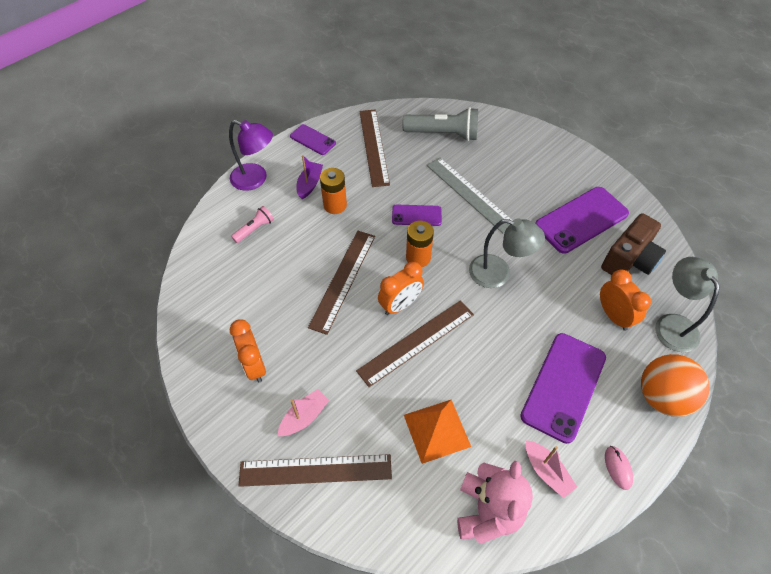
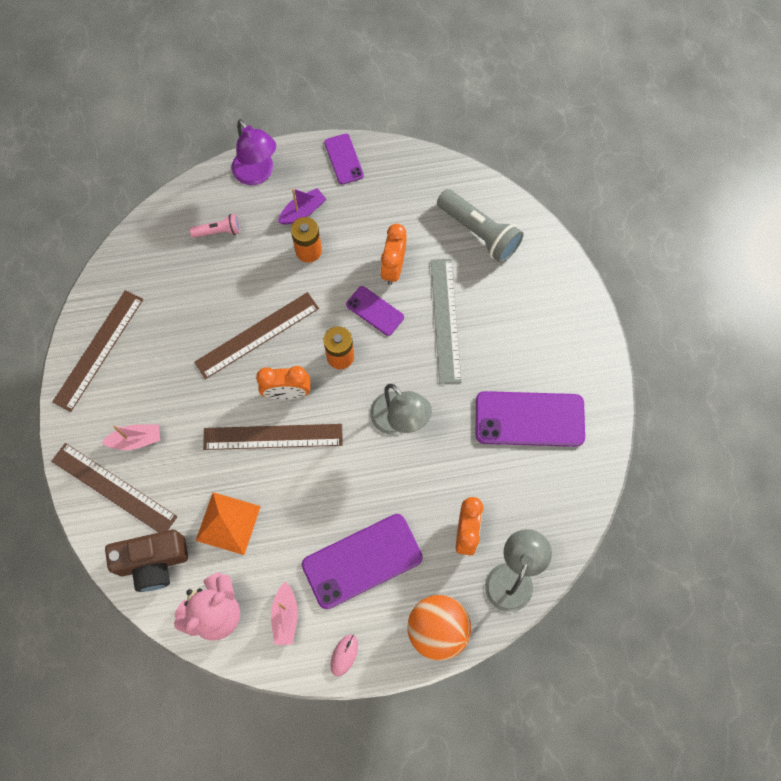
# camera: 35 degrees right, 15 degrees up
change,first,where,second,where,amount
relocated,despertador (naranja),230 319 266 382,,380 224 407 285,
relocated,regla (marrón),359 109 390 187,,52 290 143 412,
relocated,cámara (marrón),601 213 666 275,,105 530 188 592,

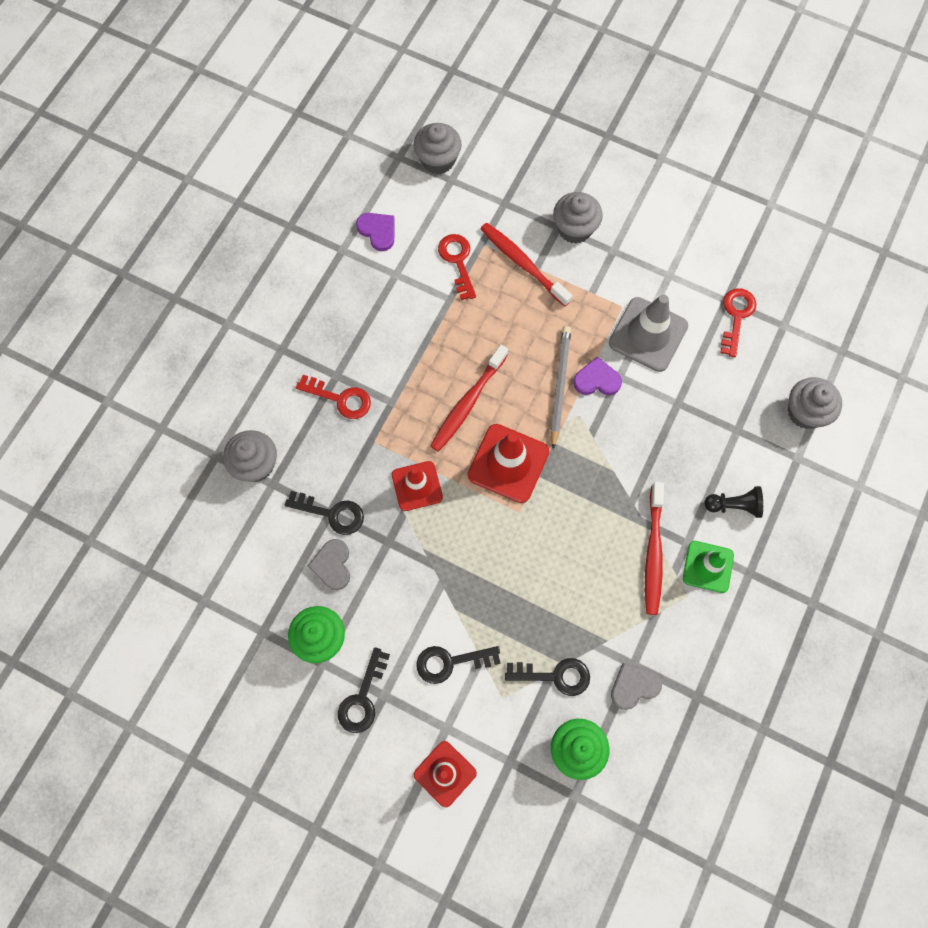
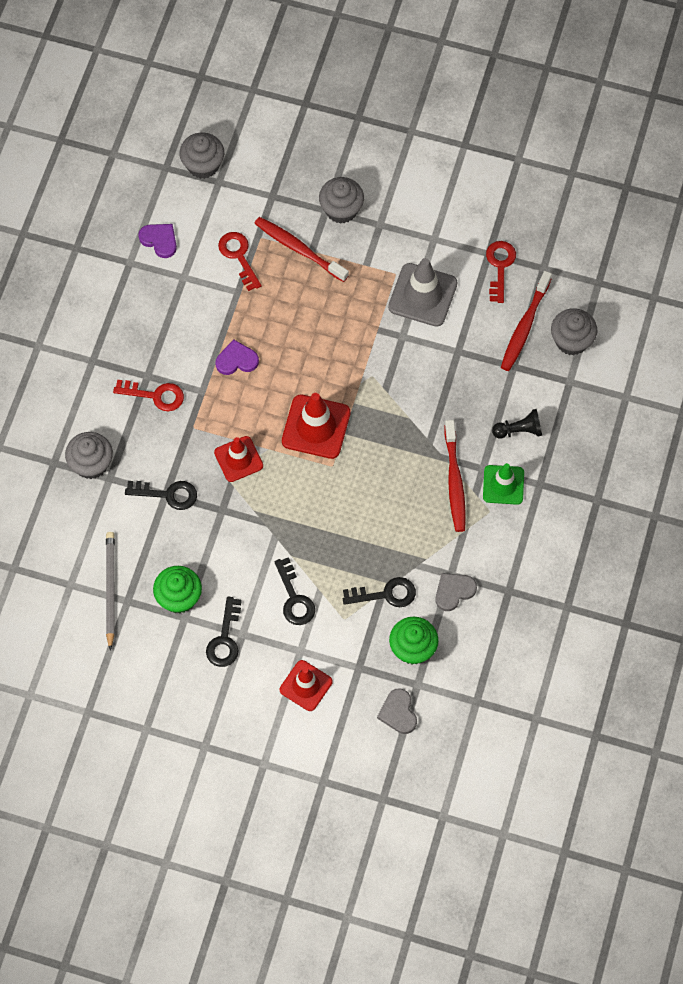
# camera: 10 degrees left, 5 degrees down
change,first,where,second,where,amount
relocated,corazón (gris),308 539 350 590,,377 688 417 734,
spun,llave (negro),416 646 501 684,,274 557 315 625,90 degrees counterclockwise
relocated,cepillo de dientes (rojo),430 345 508 452,,501 271 552 371,
relocated,lápiz (gris),550 326 571 449,,106 532 115 651,
relocated,corazón (morado),573 357 622 395,,215 339 259 375,

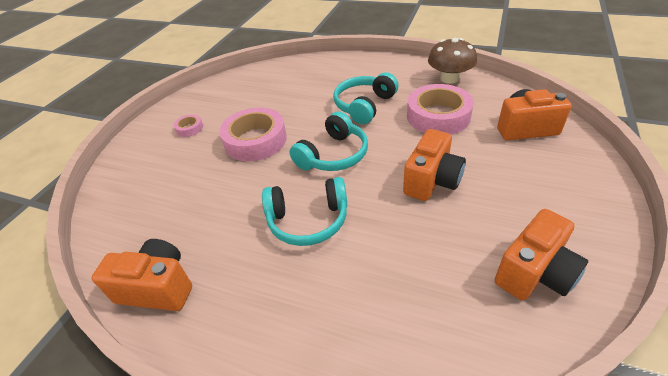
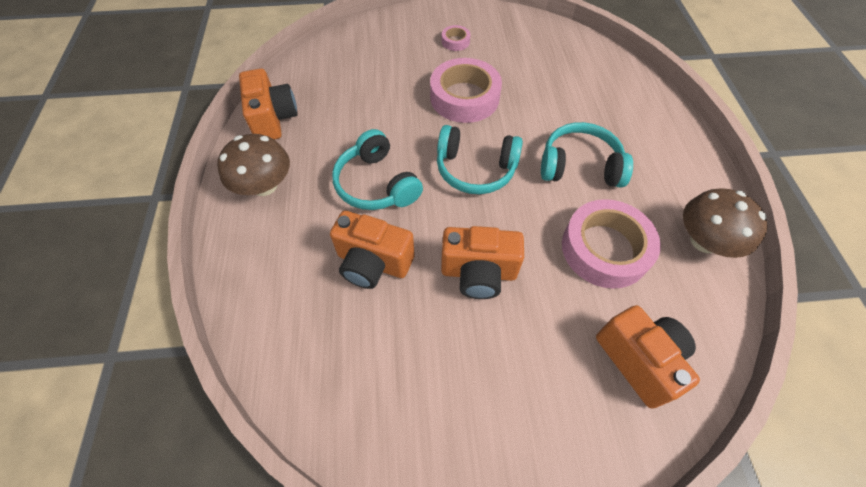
# camera: 60 degrees right, 15 degrees up
change,first,where,second,where,amount
relocated,cámara (naranja),494 209 588 300,,330 211 415 289,
appeared,,,seta (marrón),217 134 290 196,

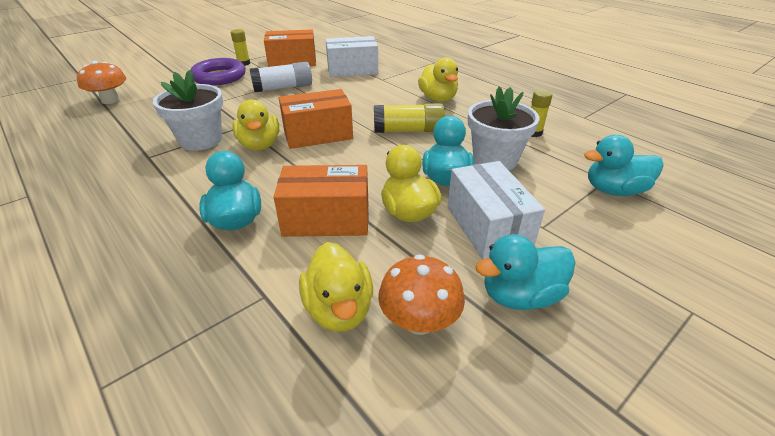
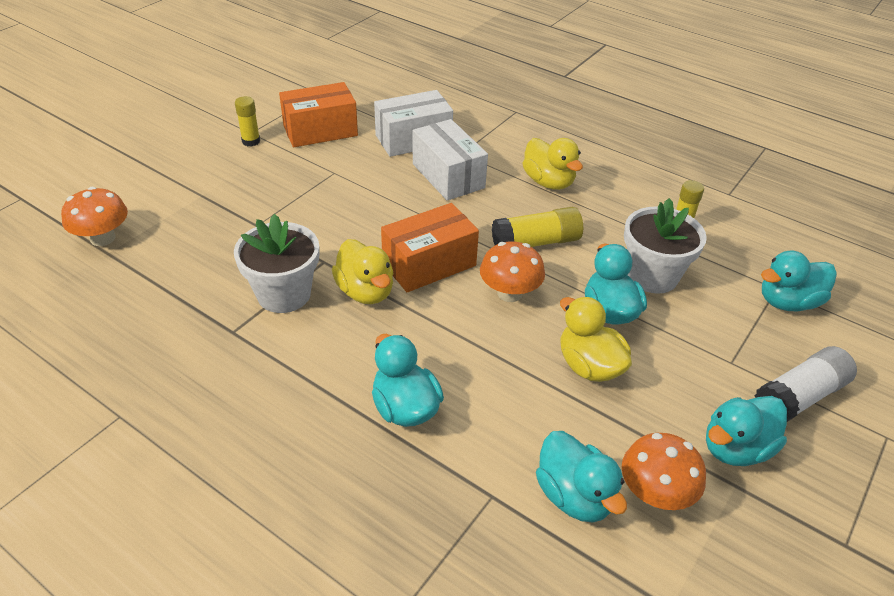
# camera: 15 degrees left, 5 degrees up
change,first,where,second,where,amount
missing,anillo (morado),190 58 246 86,,,
relocated,barra de pegamento (blanco),250 62 312 92,,754 346 857 422,
missing,caja (naranja),274 165 369 237,,,
colour,pato (amarillo),299 242 373 332,pato (turquesa),536 431 627 523,
relocated,caja (blanco),447 161 545 260,,413 119 488 200,
appeared,,,seta (naranja),480 241 545 302,

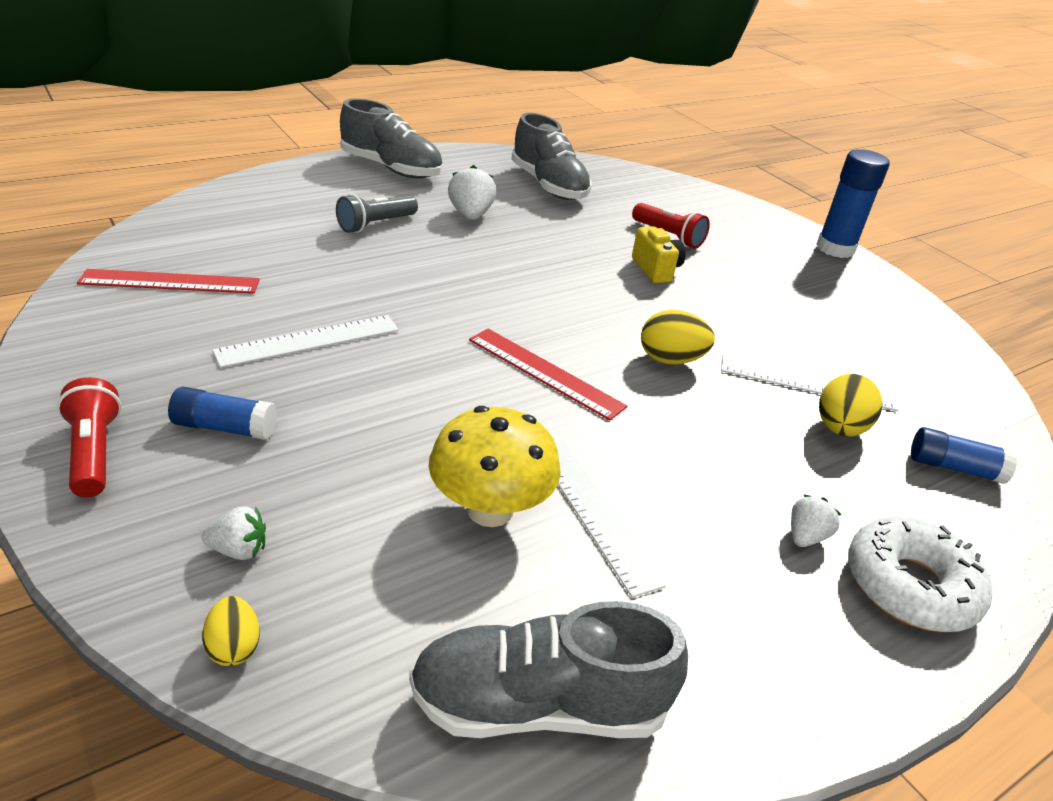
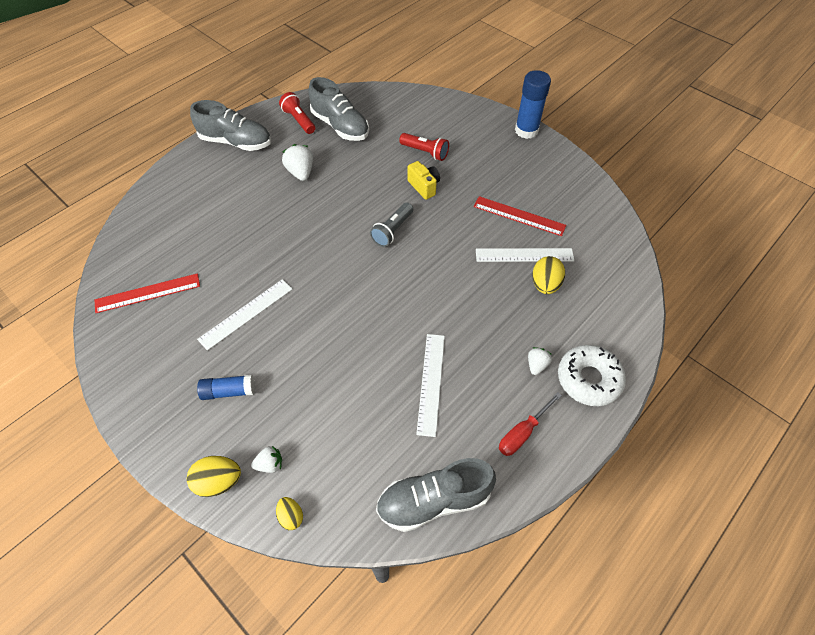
# camera: 10 degrees left, 20 degrees up
change,first,where,second,where,amount
relocated,lámpara de mano (rojo),57 377 121 498,,279 92 315 134,
relocated,lámpara de mano (gris),336 194 418 233,,370 202 413 247,
missing,seta (amarillo),429 406 561 527,,,
relocated,regla (rojo),469 329 627 421,,474 196 566 236,
spun,regla (blanco),554 437 666 598,,416 334 445 437,45 degrees clockwise
relocated,huevo (amarillo),641 310 715 365,,187 456 241 497,
missing,barra de pegamento (azul),911 427 1018 484,,,
appeared,,,destornillador (rojo),499 392 562 456,

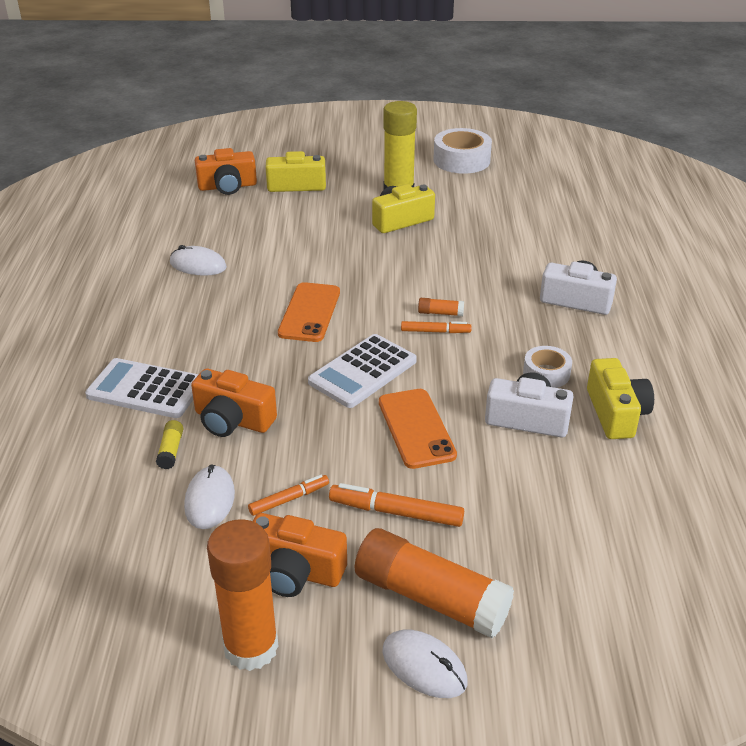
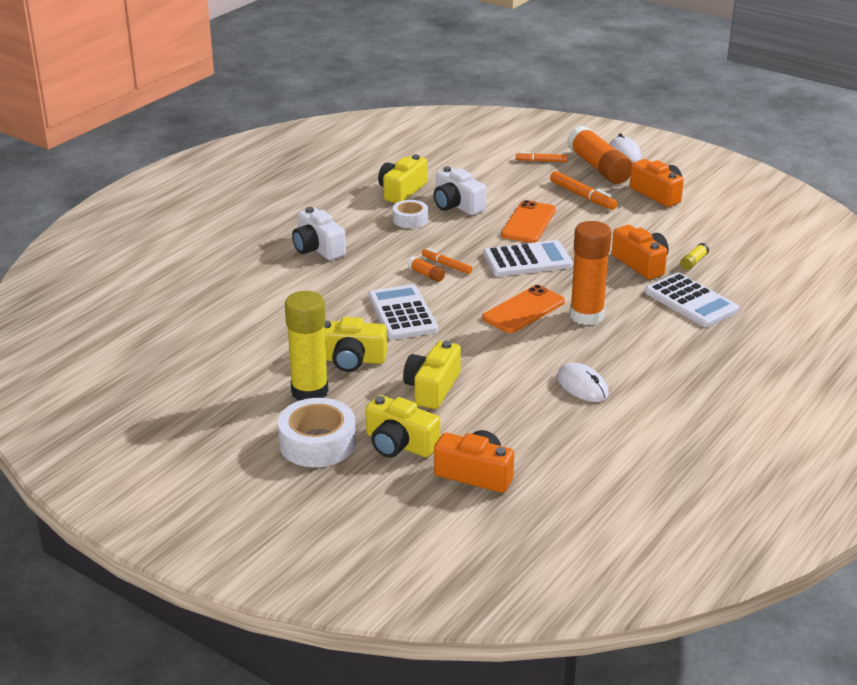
# camera: 145 degrees left, 5 degrees down
change,first,where,second,where,amount
missing,ratón (blanco),184 464 235 529,,,
relocated,barra de pegamento (naranja),207 519 279 671,,570 221 611 325,
relocated,rotulador (naranja),248 475 329 516,,516 152 568 162,
relocated,cinta adhesiva (blanco),433 128 492 174,,278 398 356 467,
appeared,,,calculadora (blanco),368 284 438 340,
appeared,,,cámara (amarillo),403 341 461 409,

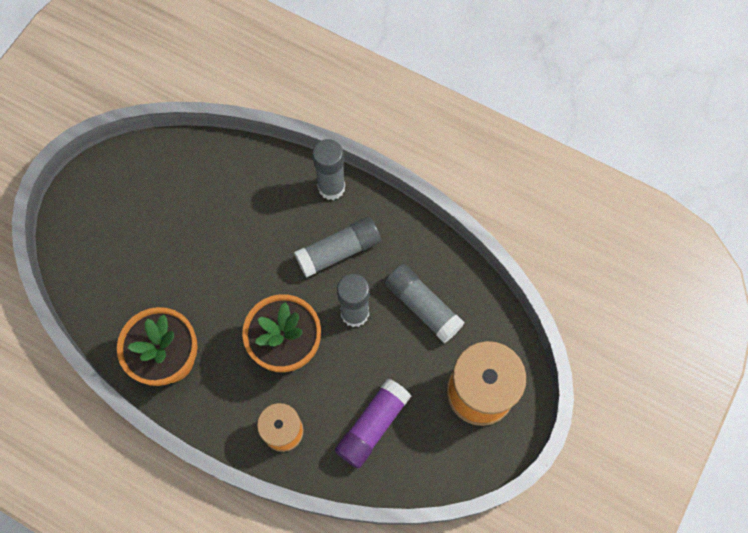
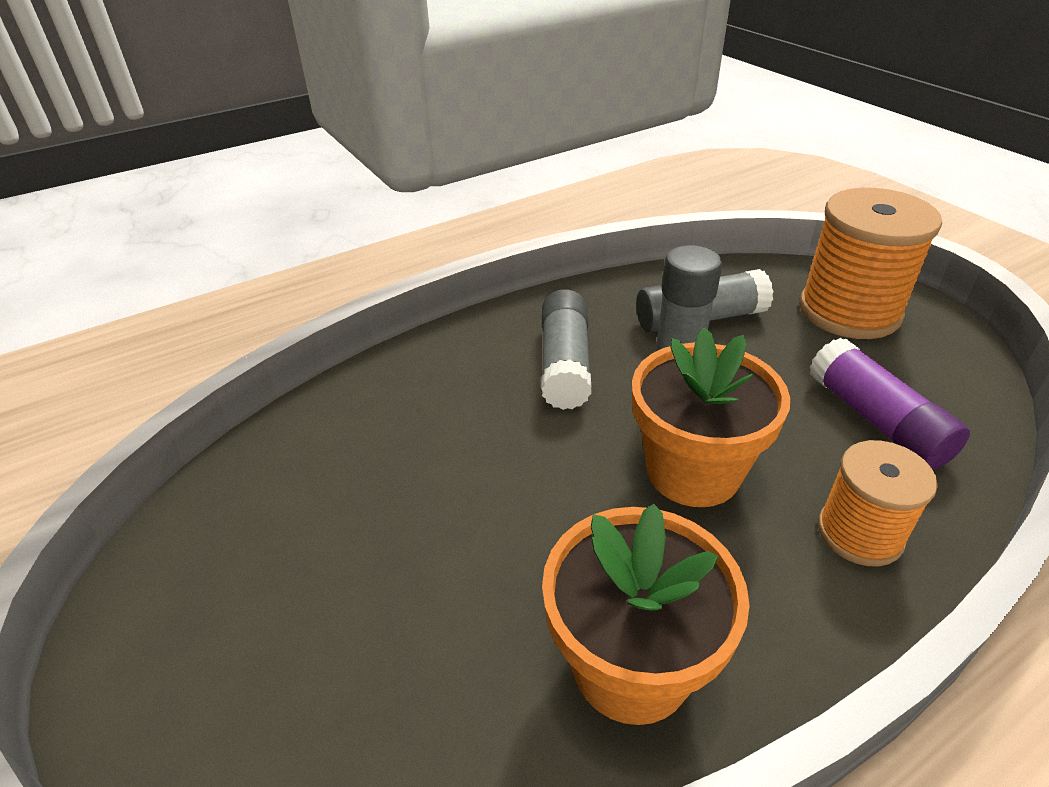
# camera: 60 degrees left, 30 degrees down
change,first,where,second,where,amount
missing,barra de pegamento (gris),313 139 345 200,,,

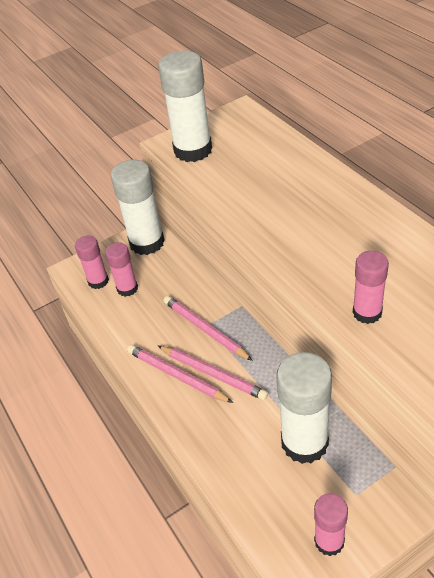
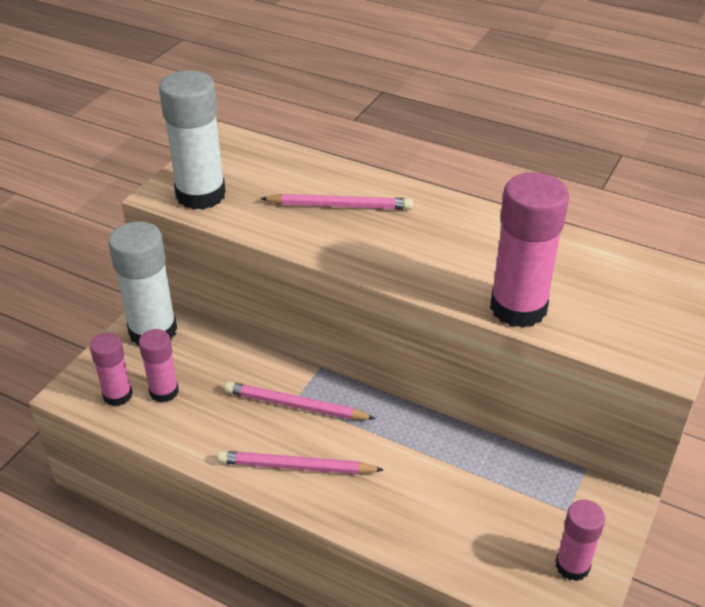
# camera: 35 degrees left, 5 degrees down
change,first,where,second,where,amount
relocated,lápiz (rosa),158 346 268 400,,260 194 413 210,
missing,barra de pegamento (blanco),276 352 332 464,,,
size,barra de pegamento (rosa),353 251 389 324,,490 172 569 328,x1.76

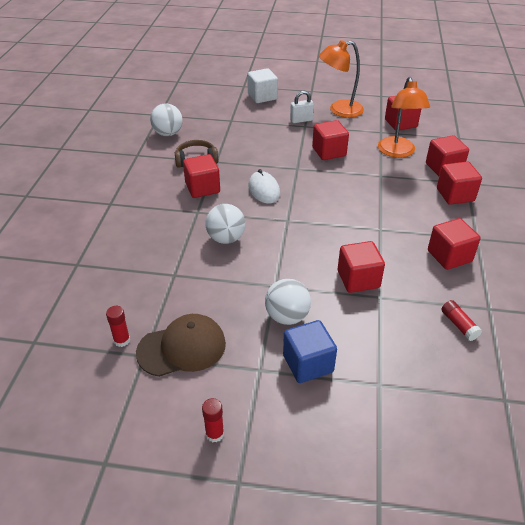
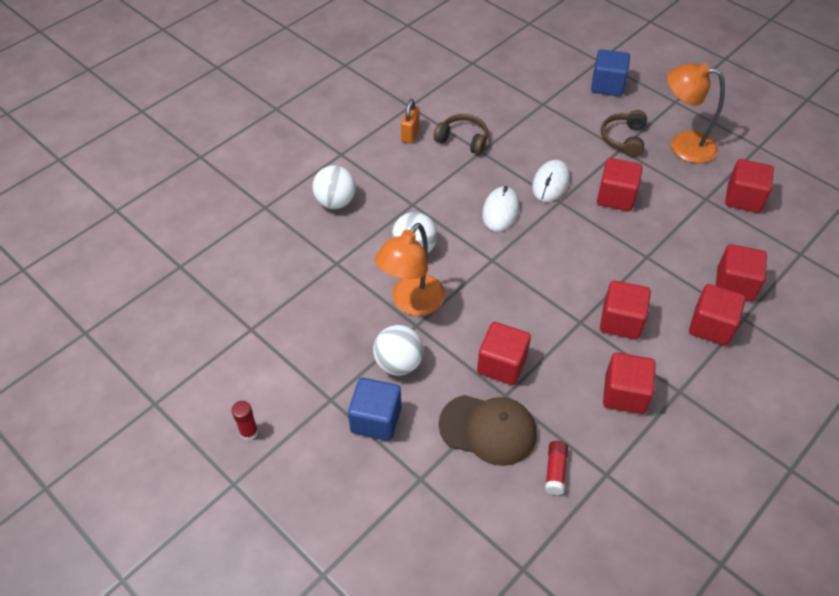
# camera: 35 degrees right, 10 degrees up
change,first,where,second,where,amount
missing,barra de pegamento (rojo),106 306 130 347,,,
relocated,gorra (marrón),136 314 226 377,,439 395 537 466,
relocated,pelota (blanco),150 103 183 136,,312 165 356 209,
relocated,cubo (rojo),183 154 220 198,,600 280 651 339,
colour,cubo (blanco),247 68 278 103,cubo (azul),591 49 630 96,
exchanged,candado (blanco),290 91 314 123,auriculares (marrón),601 110 647 157,
relocated,lámpara (naranja),378 77 430 158,,375 223 445 316,
appeared,,,candado (naranja),401 99 420 144,
appeared,,,ratón (blanco),532 160 570 202,

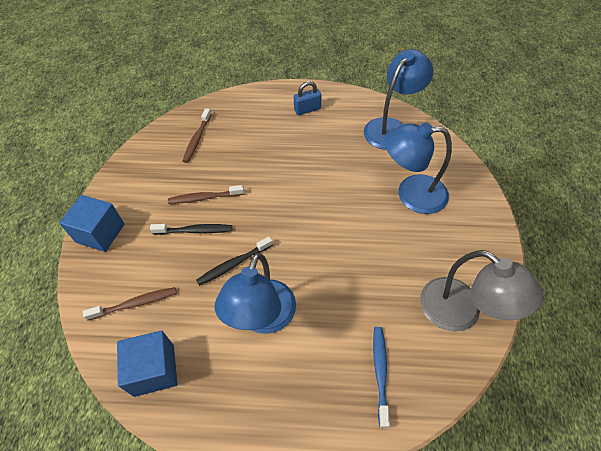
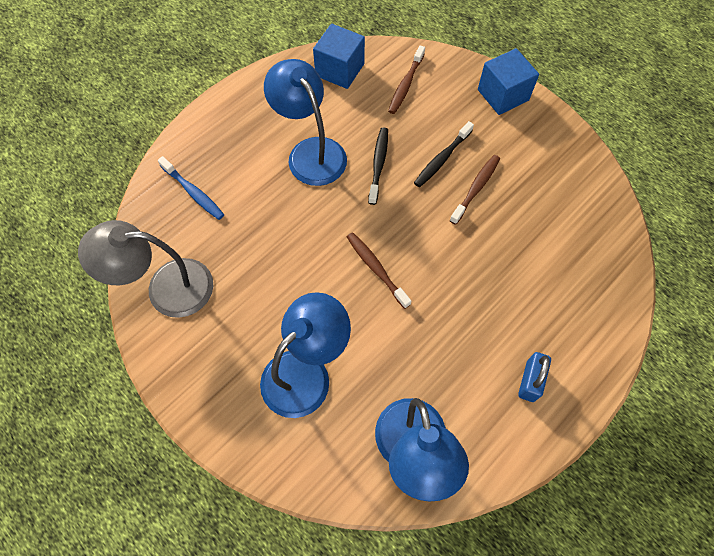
# camera: 130 degrees right, 10 degrees up
change,first,where,second,where,amount
relocated,cepillo de dientes (marrón),183 108 212 163,,347 232 411 309,

